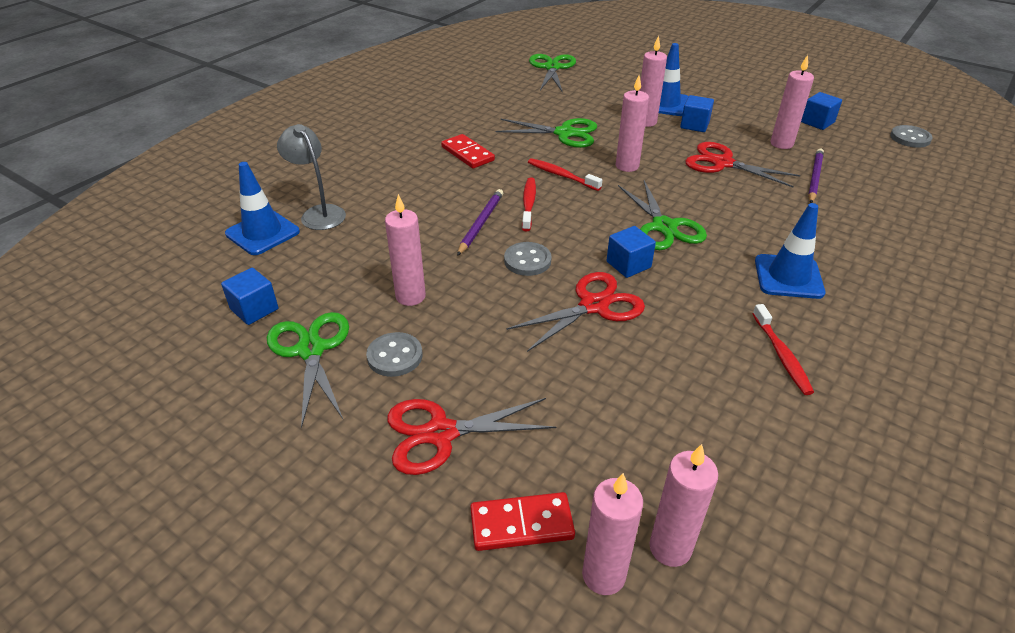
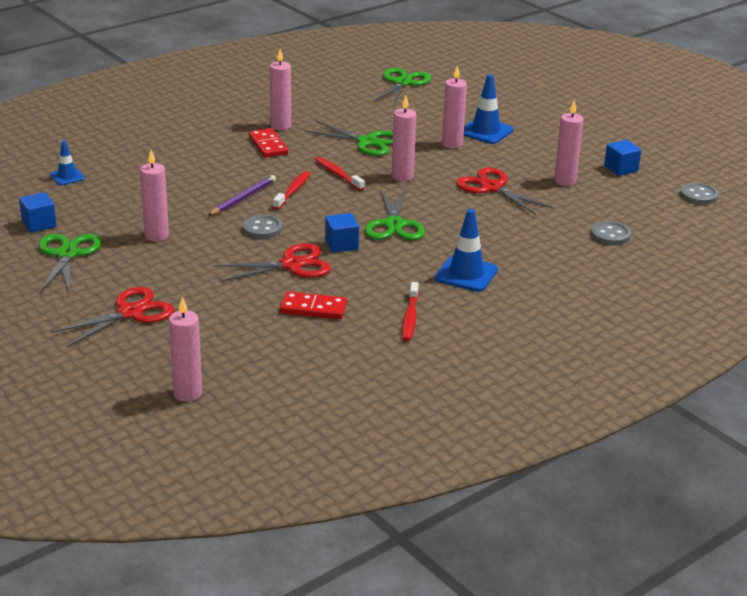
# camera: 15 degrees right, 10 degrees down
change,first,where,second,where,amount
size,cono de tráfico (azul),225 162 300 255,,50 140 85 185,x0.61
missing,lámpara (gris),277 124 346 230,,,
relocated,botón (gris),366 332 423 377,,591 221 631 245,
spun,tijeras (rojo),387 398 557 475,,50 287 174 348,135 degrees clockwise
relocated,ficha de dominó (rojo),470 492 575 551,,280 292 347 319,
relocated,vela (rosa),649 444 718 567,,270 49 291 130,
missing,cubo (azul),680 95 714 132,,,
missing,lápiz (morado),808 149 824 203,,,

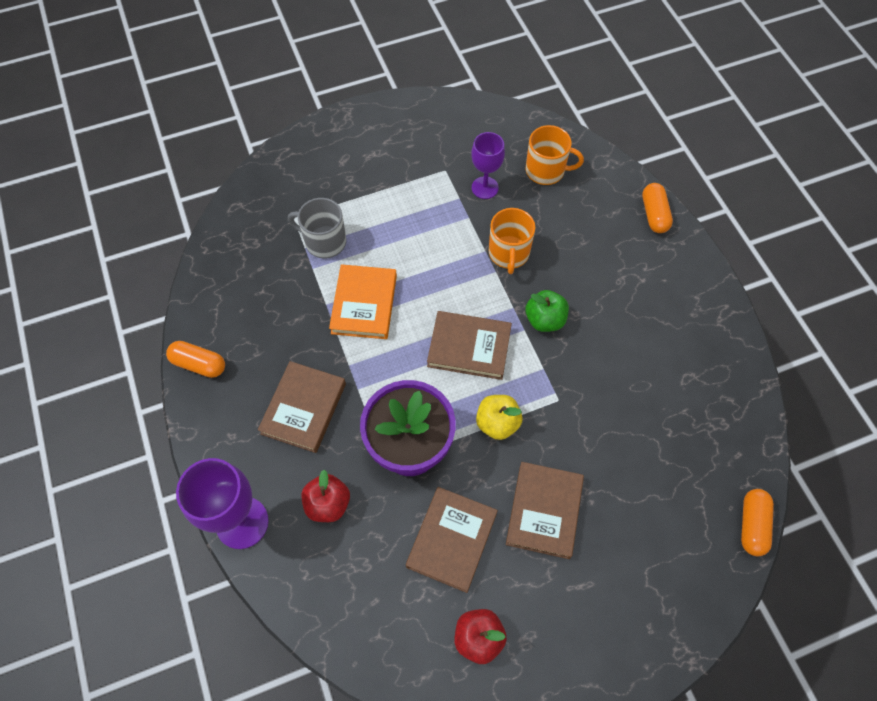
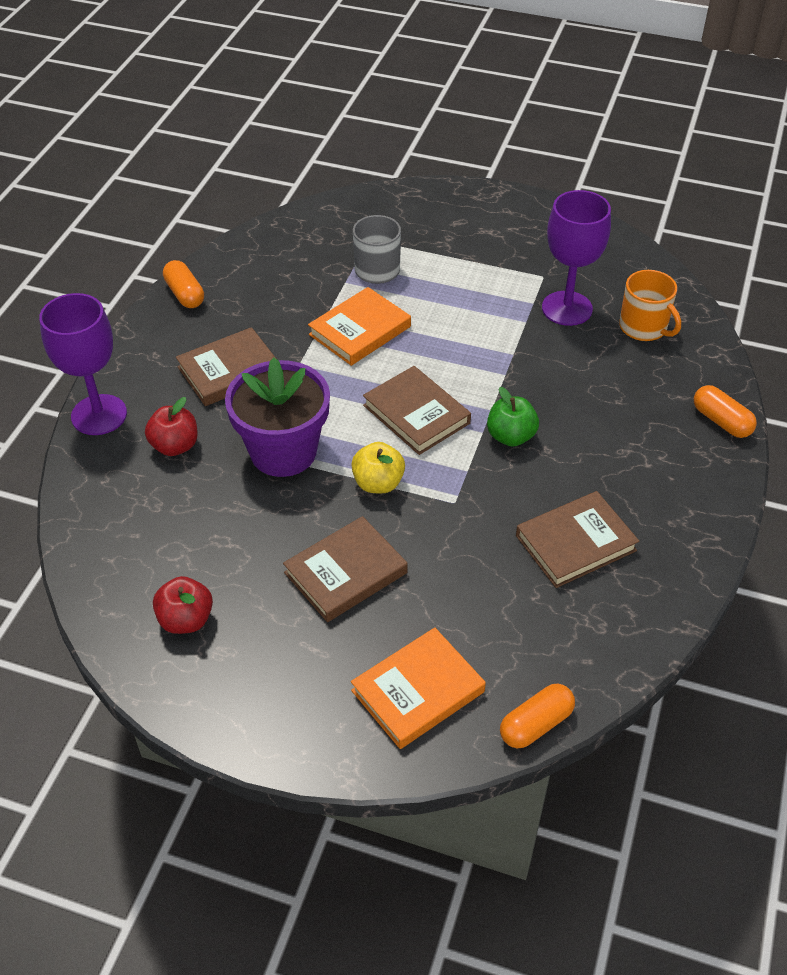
# camera: 40 degrees right, 15 degrees down
change,first,where,second,where,amount
relocated,libro (marrón),406 487 498 593,,516 491 639 588,
size,copa (morado),471 132 505 199,,542 190 611 326,x1.57
missing,taza (naranja),489 208 535 274,,,
spun,cápsula (naranja),642 183 673 233,,694 385 757 438,75 degrees counterclockwise
appeared,,,libro (naranja),351 627 486 749,

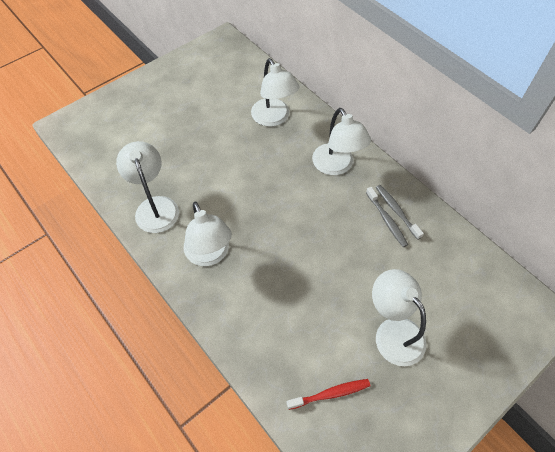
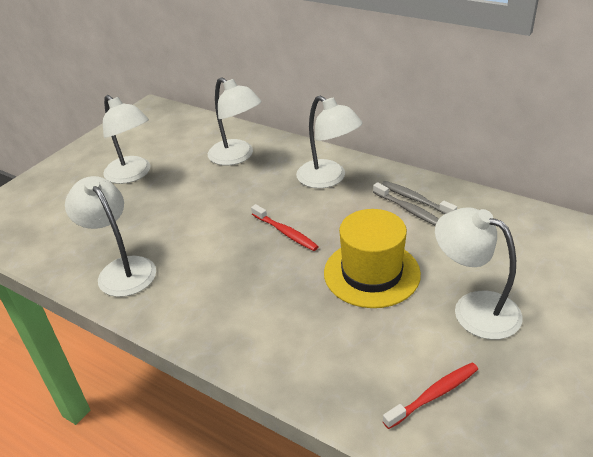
# camera: 15 degrees left, 20 degrees down
change,first,where,second,where,amount
relocated,lámpara (blanco),184 202 232 266,,103 95 151 184,
appeared,,,cepillo de dientes (rojo),251 204 319 251,
appeared,,,sombrero (amarillo),324 209 421 308,

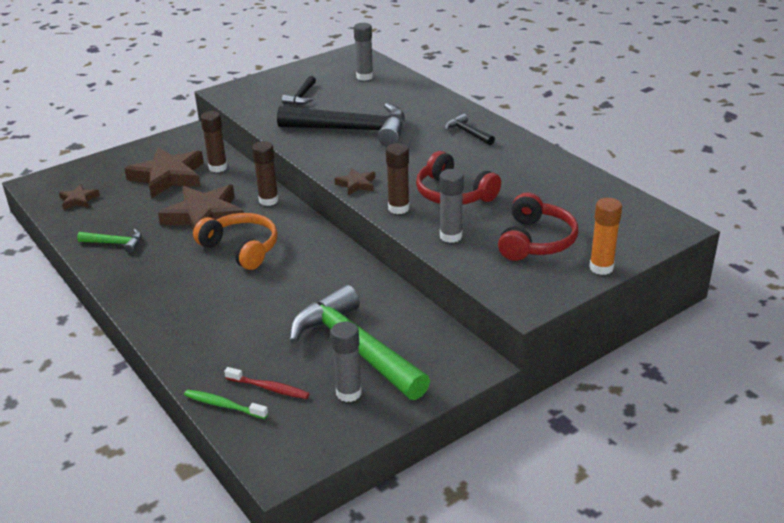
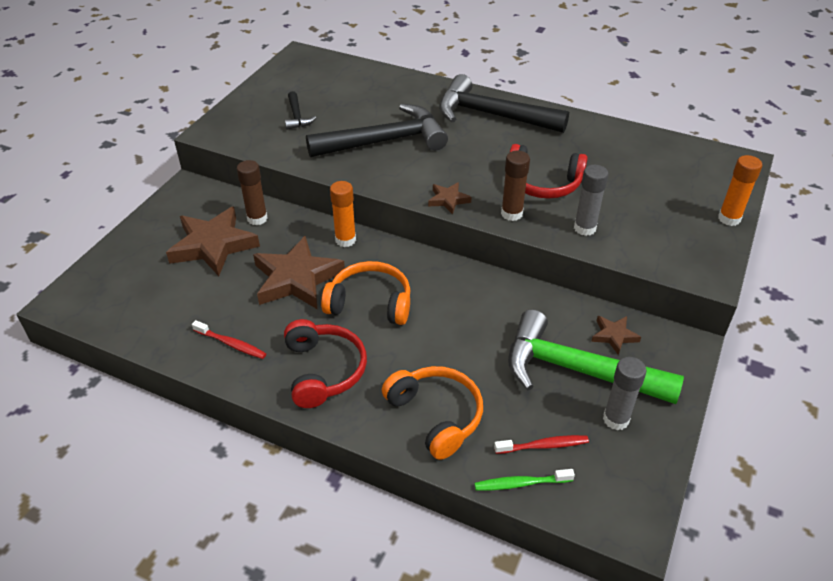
# camera: 30 degrees left, 10 degrees up
change,first,where,second,where,amount
relocated,estrella (marrón),59 184 100 210,,591 316 641 355,
exchanged,martillo (verde),77 229 142 253,cepillo de dientes (rojo),192 320 266 359,
colour,barra de pegamento (marrón),252 141 279 206,barra de pegamento (naranja),330 181 356 247,
missing,barra de pegamento (gris),354 23 373 81,,,
size,martillo (negro),445 114 495 145,,439 74 569 133,x2.23
relocated,auriculares (rojo),498 193 578 261,,284 319 367 408,
appeared,,,auriculares (naranja),382 366 483 460,

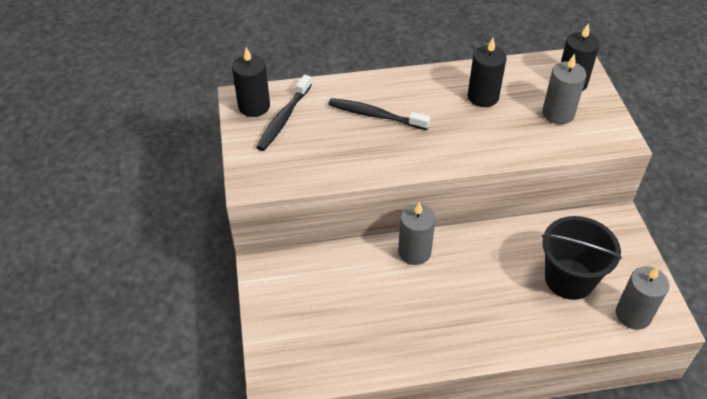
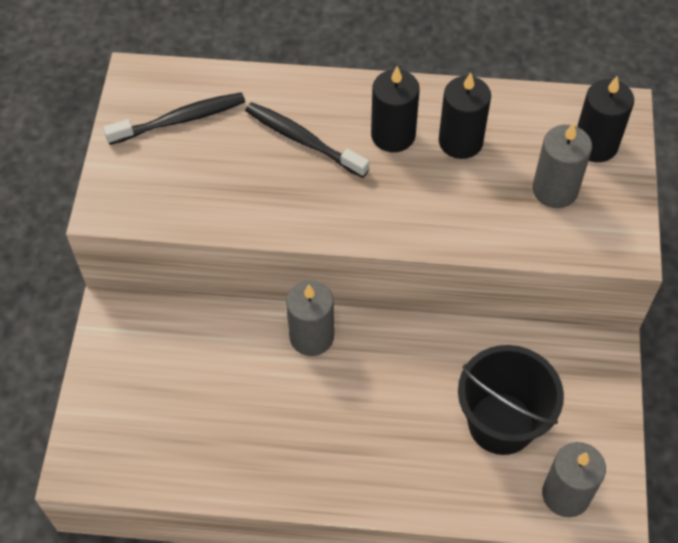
# camera: 15 degrees right, 10 degrees up
change,first,where,second,where,amount
relocated,vela (negro),232 47 270 117,,371 66 420 152,
spun,cepillo de dientes (negro),256 75 312 151,,103 92 245 145,150 degrees counterclockwise

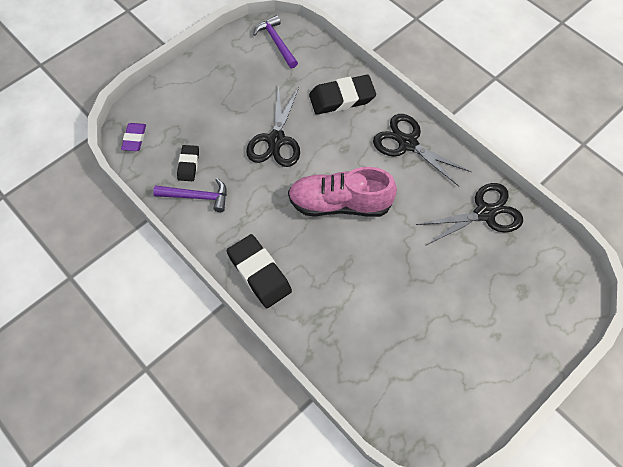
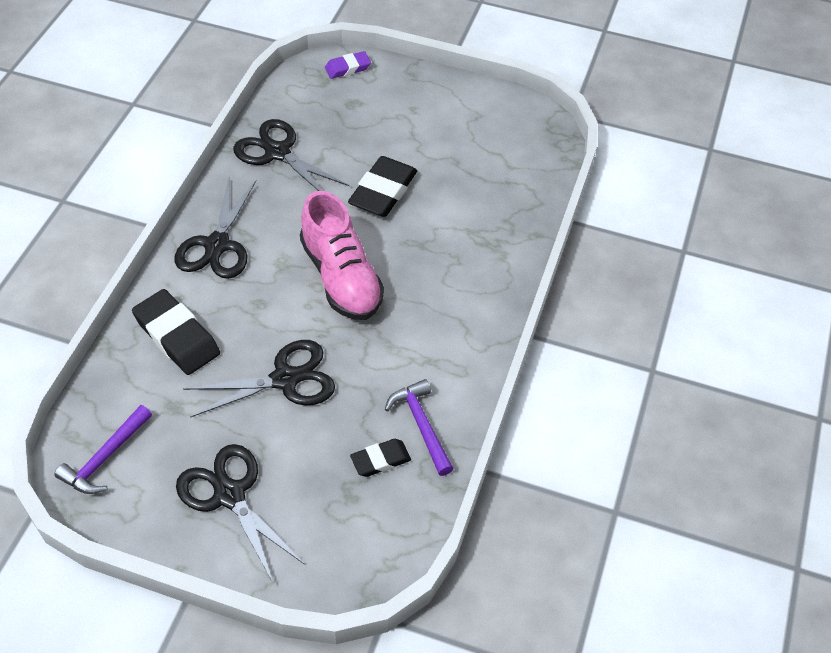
# camera: 120 degrees left, 10 degrees down
change,first,where,second,where,amount
relocated,goma de borrar (morado),121 123 146 151,,325 51 371 79,
relocated,goma de borrar (negro),227 234 292 308,,348 156 417 217,
appeared,,,tijeras (negro),176 444 304 582,

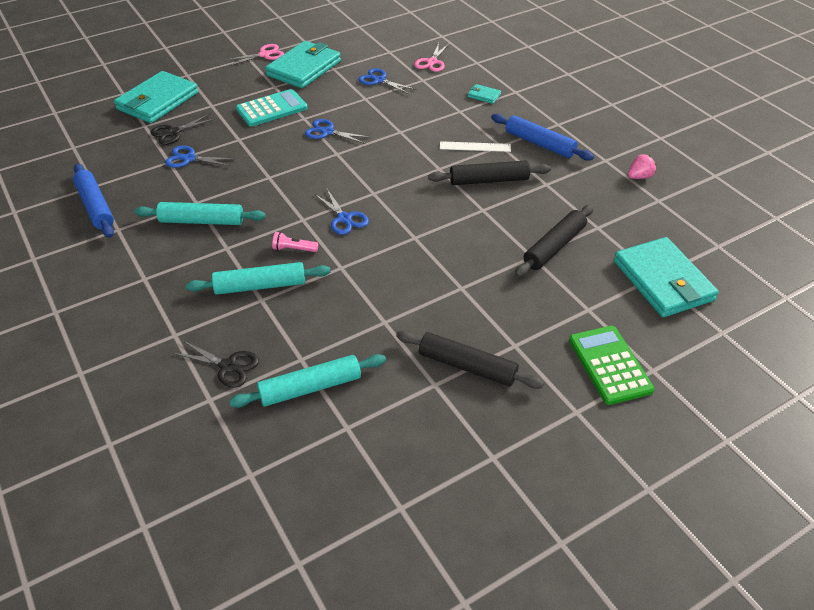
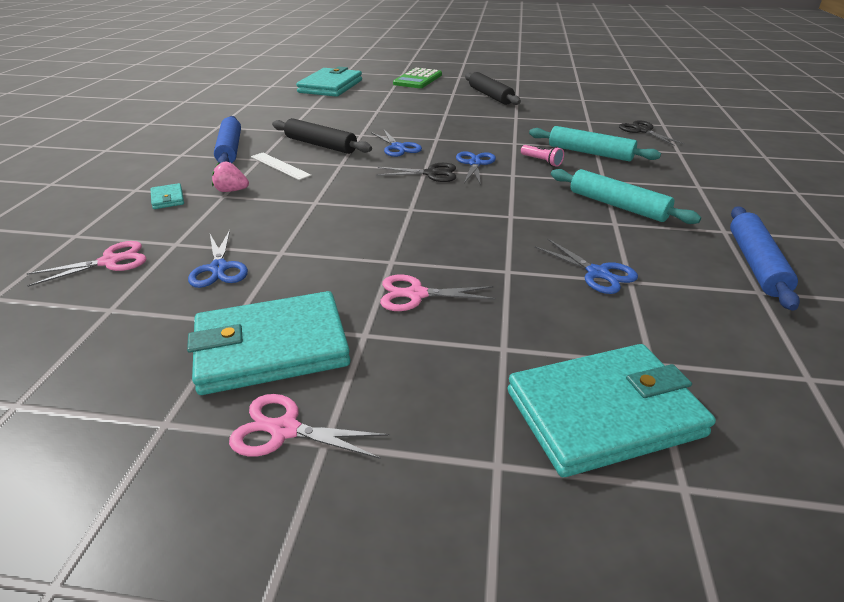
# camera: 140 degrees left, 10 degrees down
change,first,where,second,where,amount
relocated,tijeras (negro),151 114 217 145,,376 163 456 182,
missing,rodillo (turquesa),229 354 386 408,,,
exchanged,calculadora (turquesa),236 89 308 127,tijeras (rosa),380 274 496 311,
relocated,tijeras (azul),305 119 371 144,,371 130 422 157,
missing,rodillo (negro),515 204 594 277,,,
relocated,fresa (rosa),628 154 656 179,,212 162 249 192,

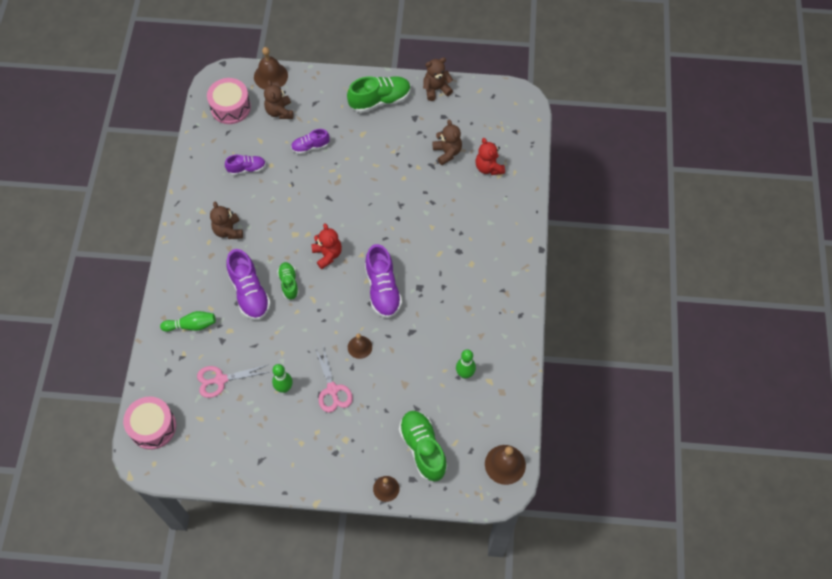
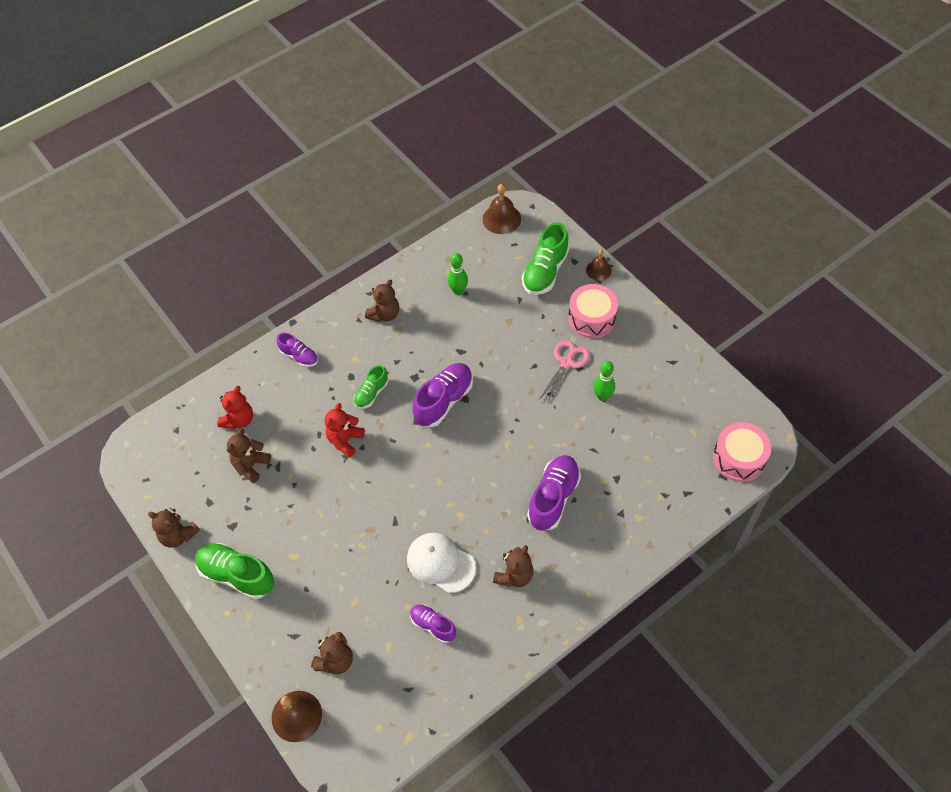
# camera: 130 degrees left, 5 degrees down
change,first,where,second,where,amount
missing,bolo (verde),160 311 216 332,,,
missing,tijeras (rosa),197 365 270 398,,,
relocated,tambor (rosa),207 78 251 124,,568 284 618 338,
relocated,zapato (verde),277 262 299 300,,353 365 388 409,
relocated,zapato (morado),291 129 330 154,,277 332 318 367,
relocated,osito (rojo),311 223 342 269,,325 403 365 458,
missing,campana (marrón),348 333 372 359,,,
appeared,,,osito (marrón),365 280 399 322,
appeared,,,gorra (blanco),407 533 476 593,

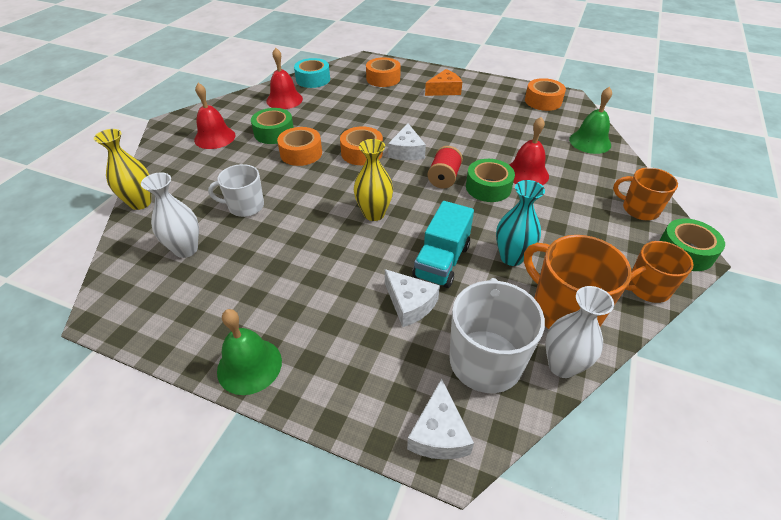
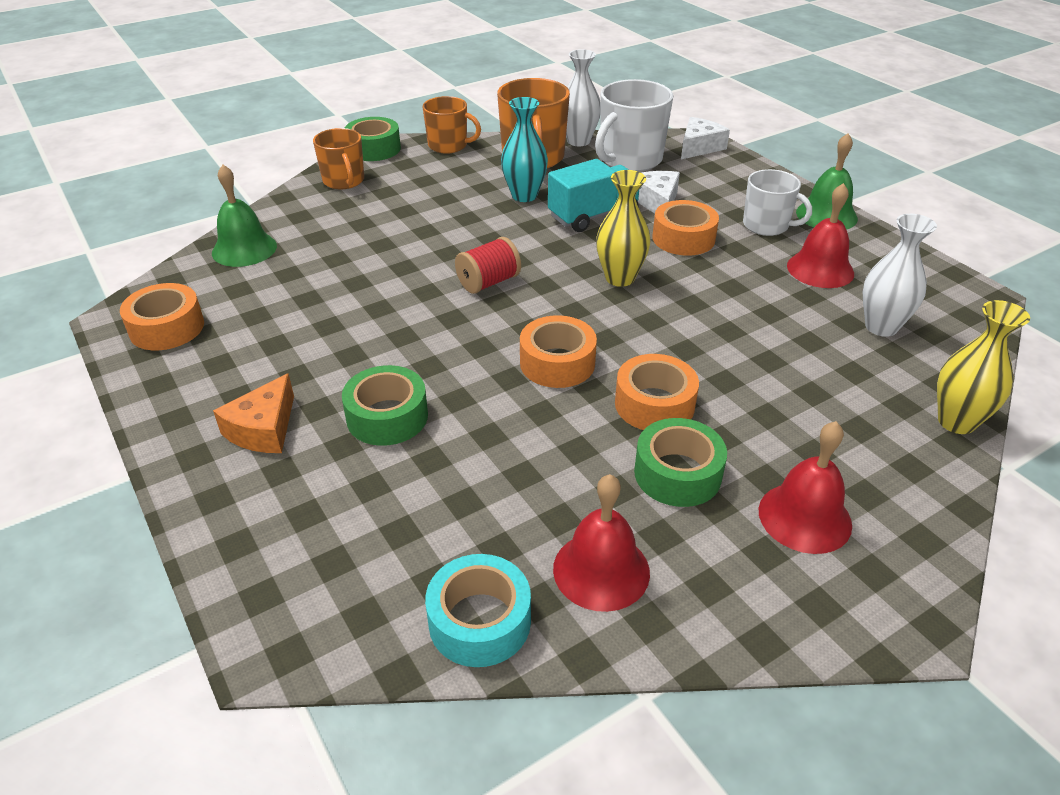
# camera: 145 degrees left, 5 degrees down
change,first,where,second,where,amount
relocated,taza (blanco),208 164 264 217,,743 169 812 236,
relocated,cinta adhesiva (naranja),366 57 401 87,,652 200 719 256,
missing,queso (blanco),388 124 426 160,,,
spun,queso (naranja),425 69 462 96,,213 373 294 453,75 degrees counterclockwise
relocated,cinta adhesiva (verde),466 159 515 202,,342 365 428 446,
relocated,campana (rojo),509 117 549 185,,787 183 854 288,

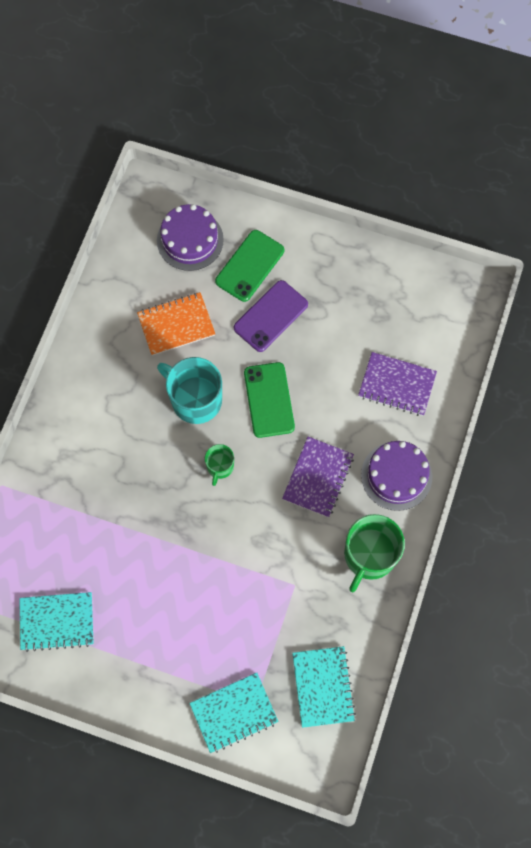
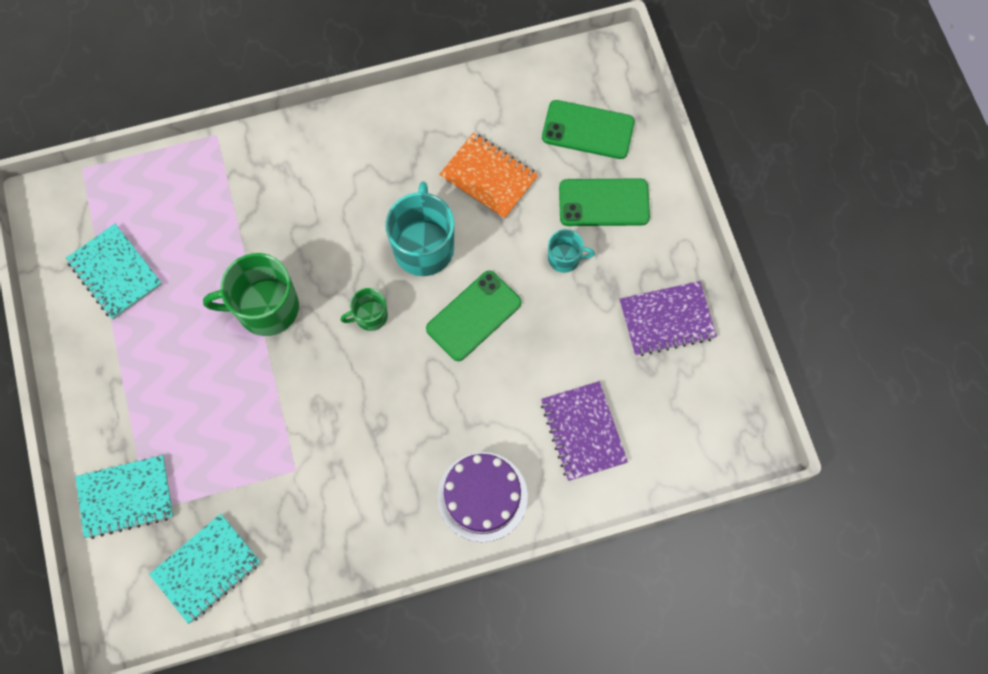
# camera: 55 degrees right, 0 degrees up
change,first,where,second,where,amount
exchanged,tarta (morado),157 204 224 271,móvil (verde),542 100 635 159,
spun,cuaderno (turquesa),189 673 279 753,,75 455 174 539,45 degrees counterclockwise
exchanged,móvil (morado),234 280 308 352,taza (turquesa),548 229 595 273,
relocated,cuaderno (morado),282 437 354 517,,620 281 717 356,
relocated,taza (verde),344 514 405 592,,203 253 299 336,

